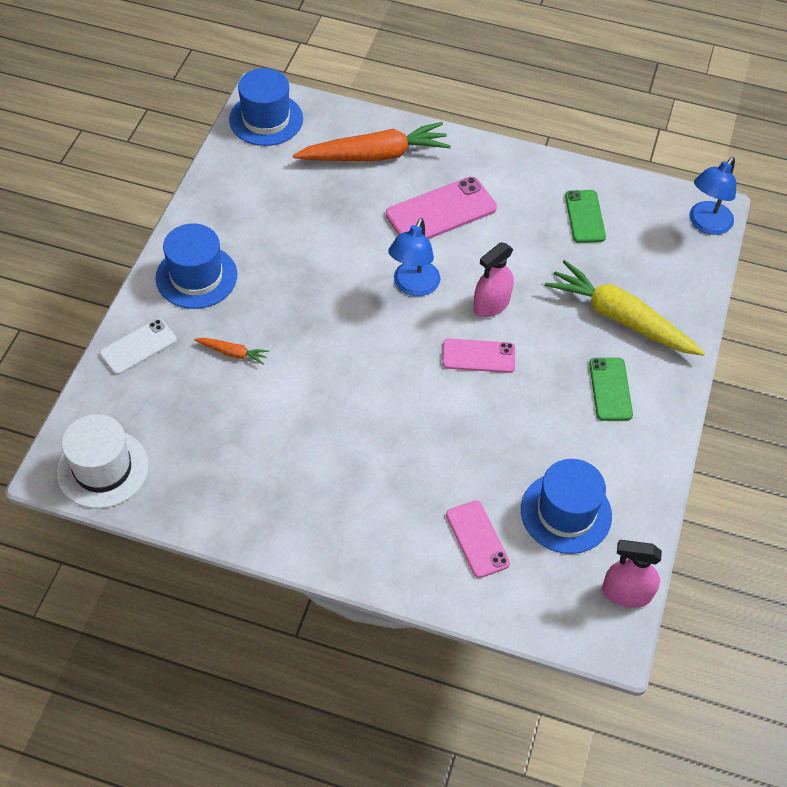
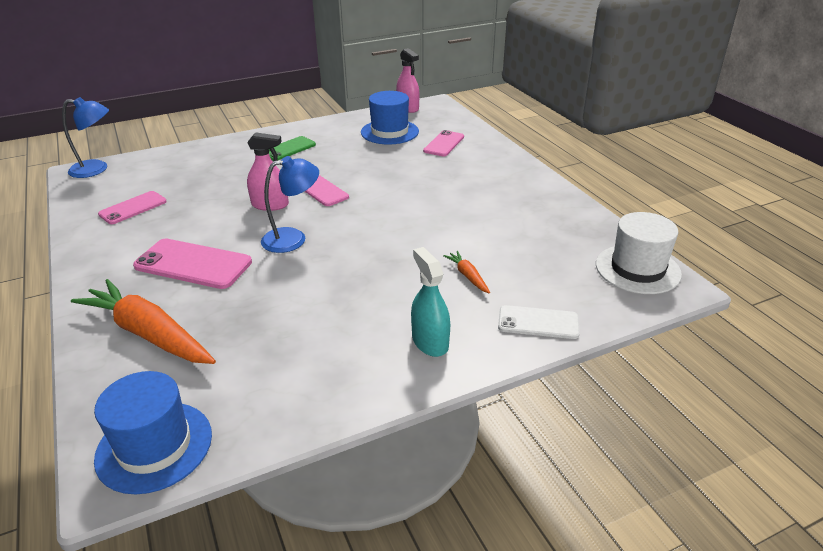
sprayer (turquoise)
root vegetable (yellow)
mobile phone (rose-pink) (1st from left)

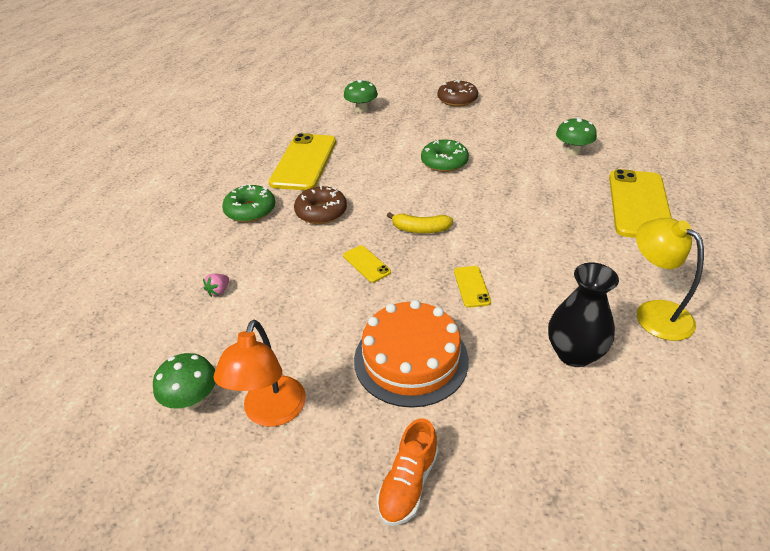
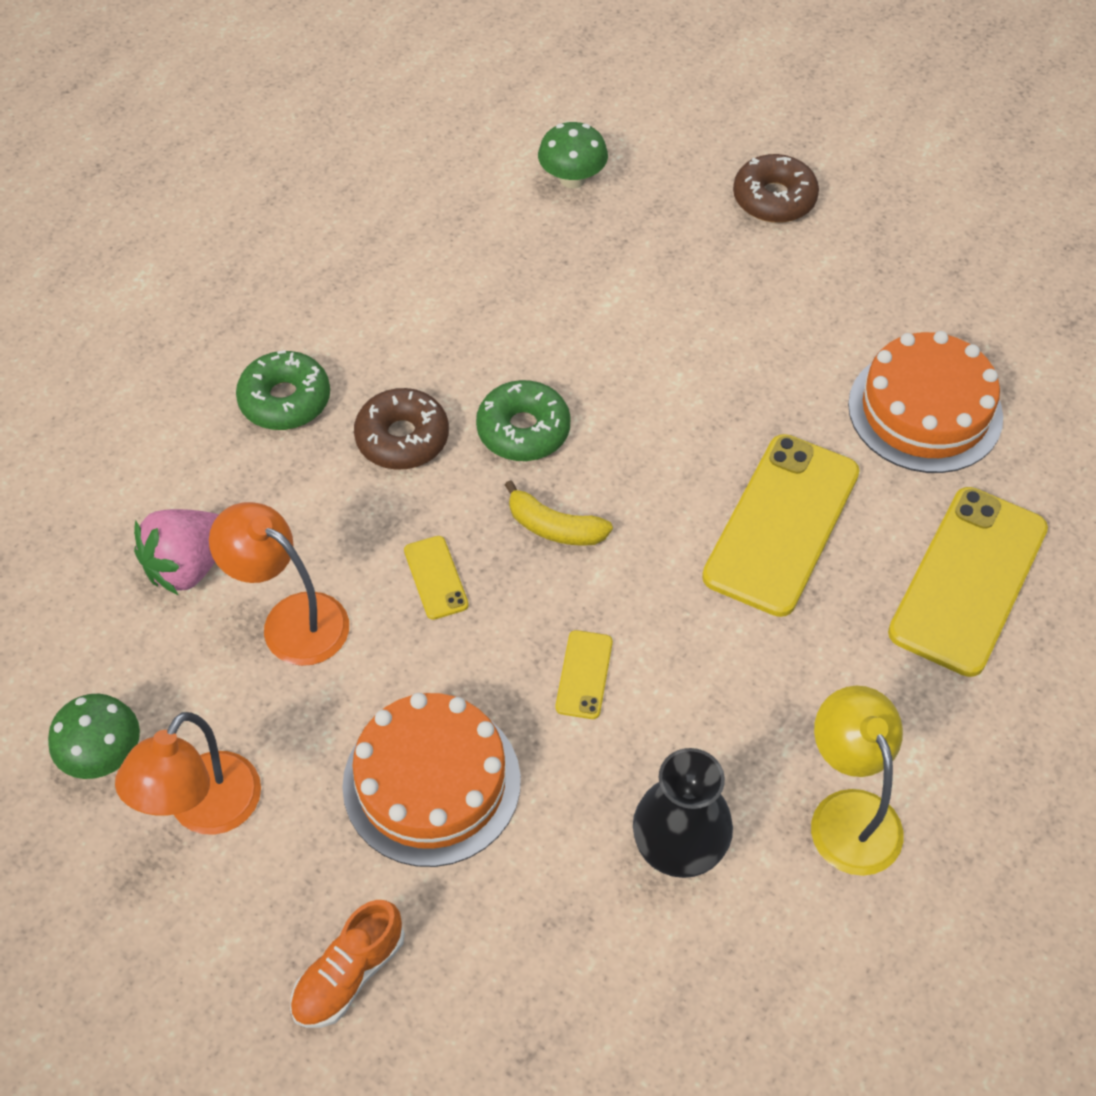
strawberry (rose-pink)
mobile phone (yellow) (3rd from left)
glazed donut (green) (2nd from left)
gateau (orange-coloured) (2nd from left)
lamp (orange-coloured) (2nd from left)

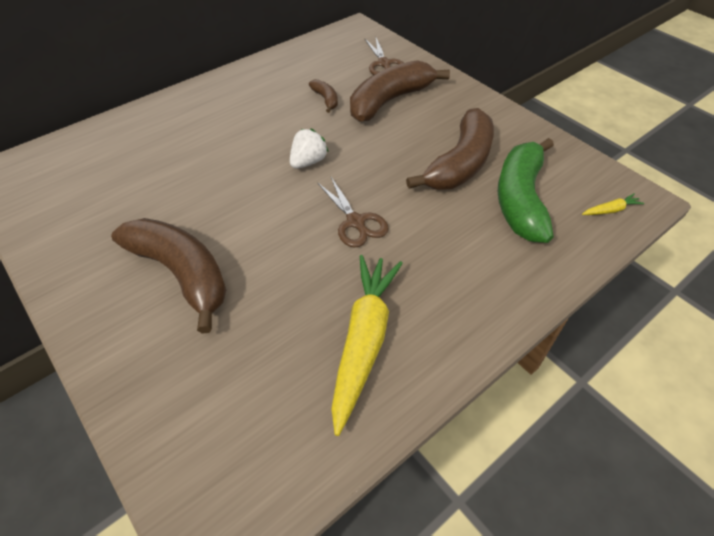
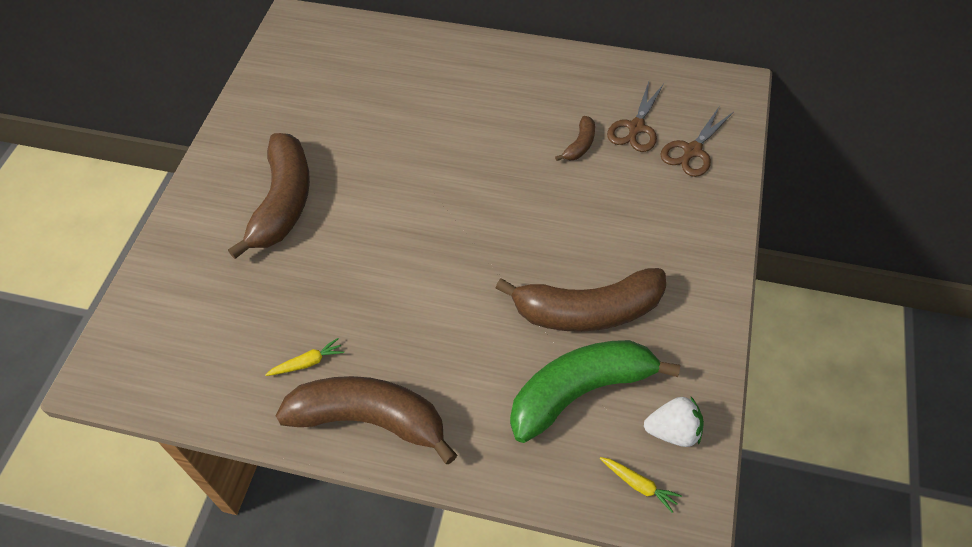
strawberry (snow-white)
scissors (brown) (1st from left)
root vegetable (yellow) (1st from left)
banana (brown) (2nd from left)

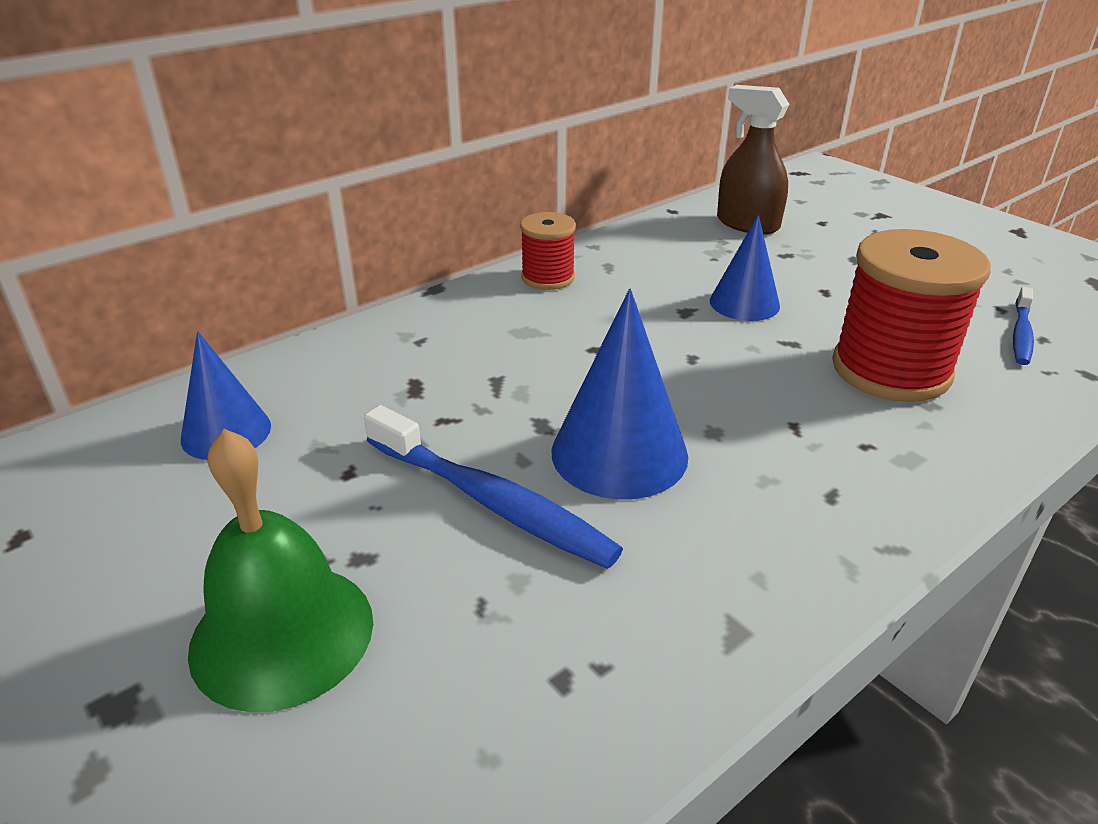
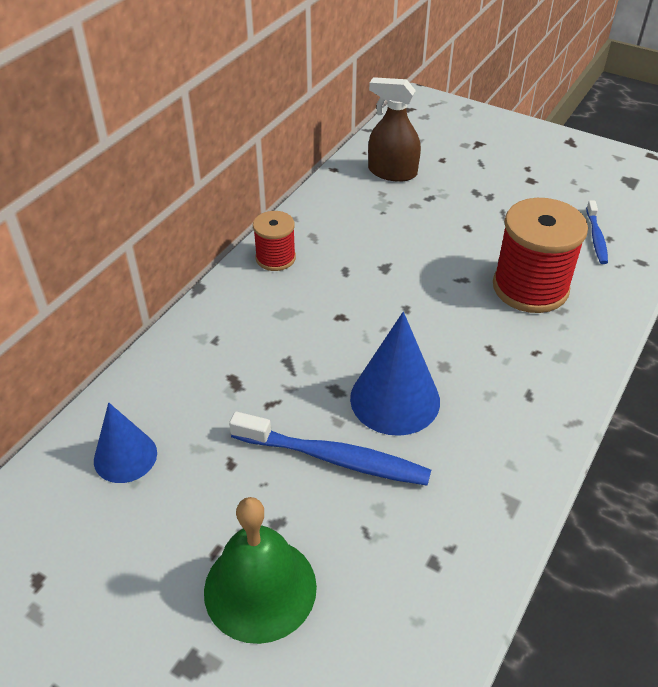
cone (royal blue) (3rd from left in the first image)

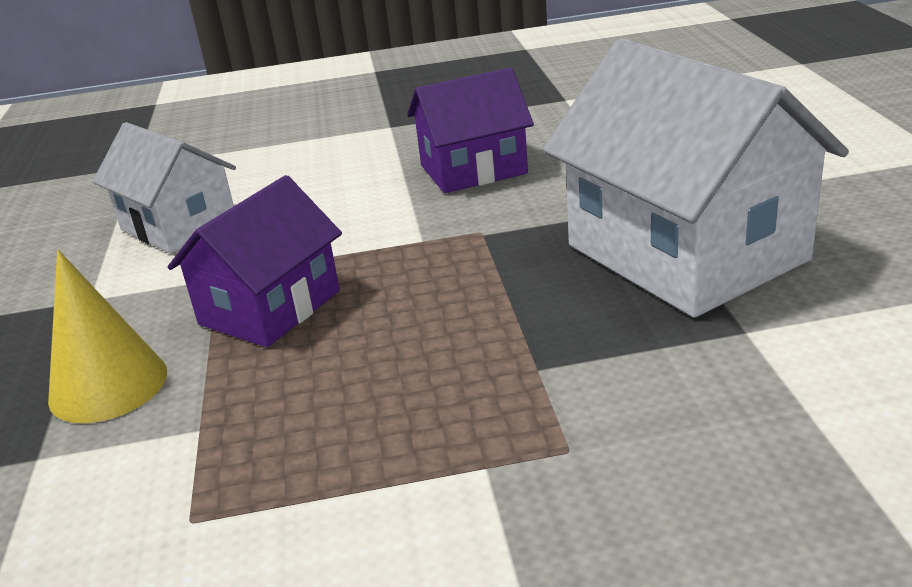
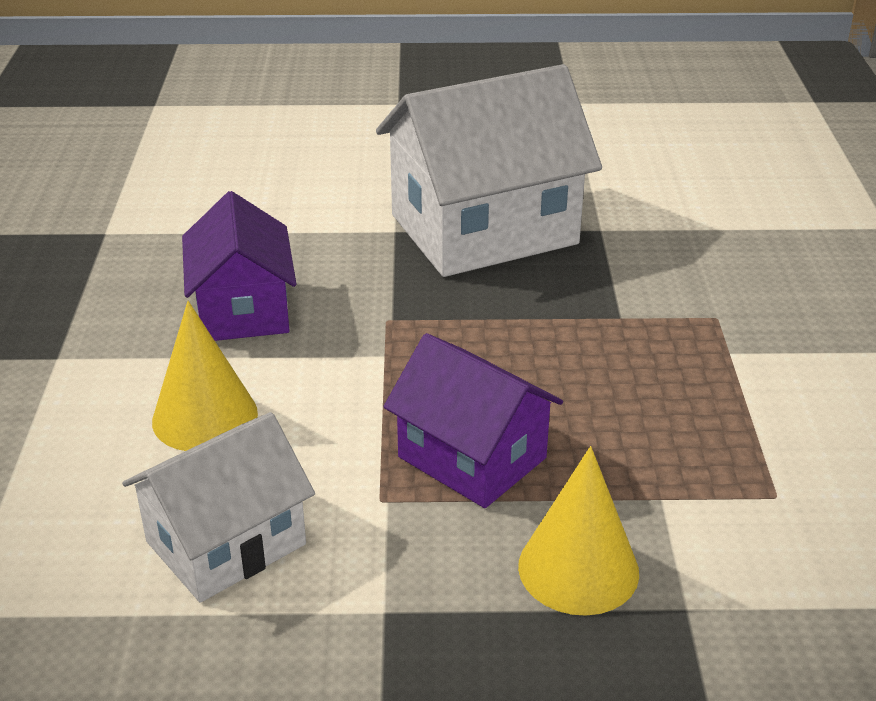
cone (yellow) (1st from left)

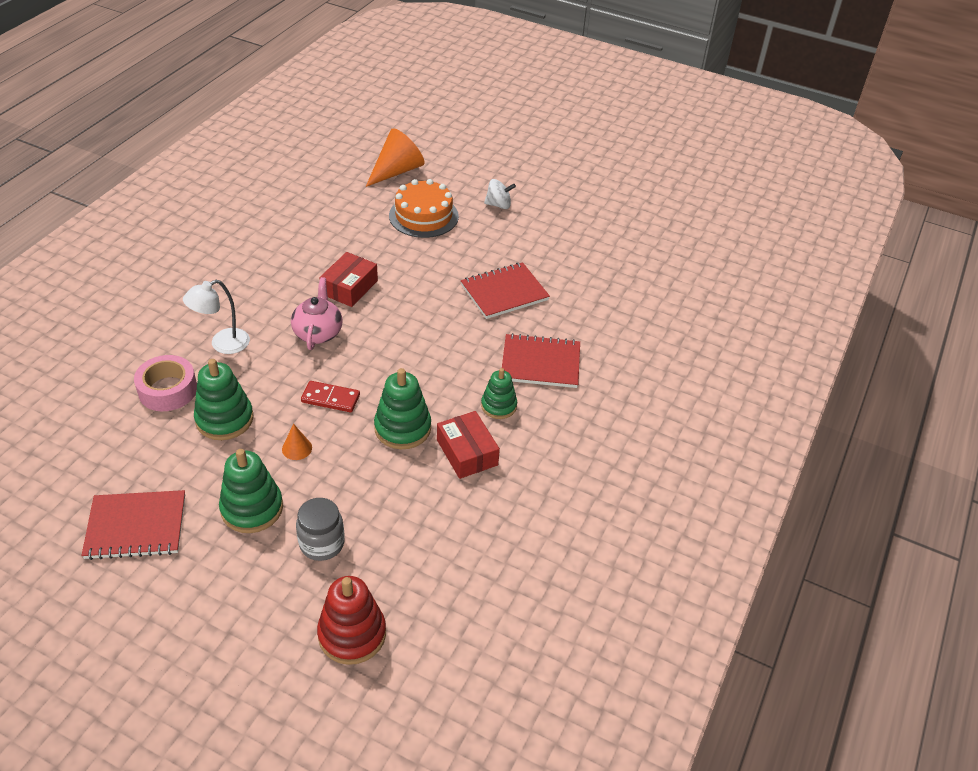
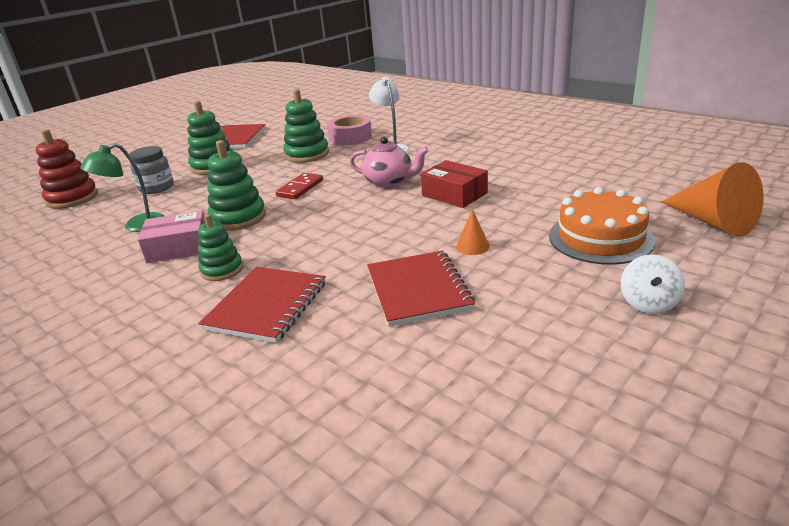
cone (orange-coloured) (1st from left)
package (rose-pink)
lamp (green)

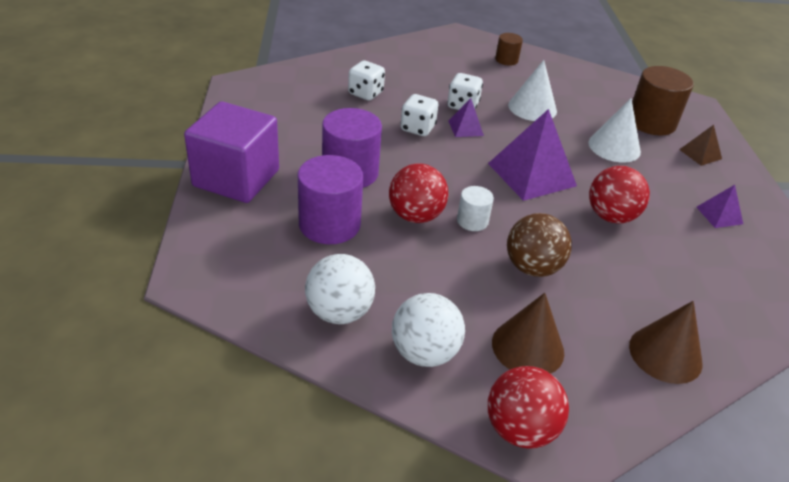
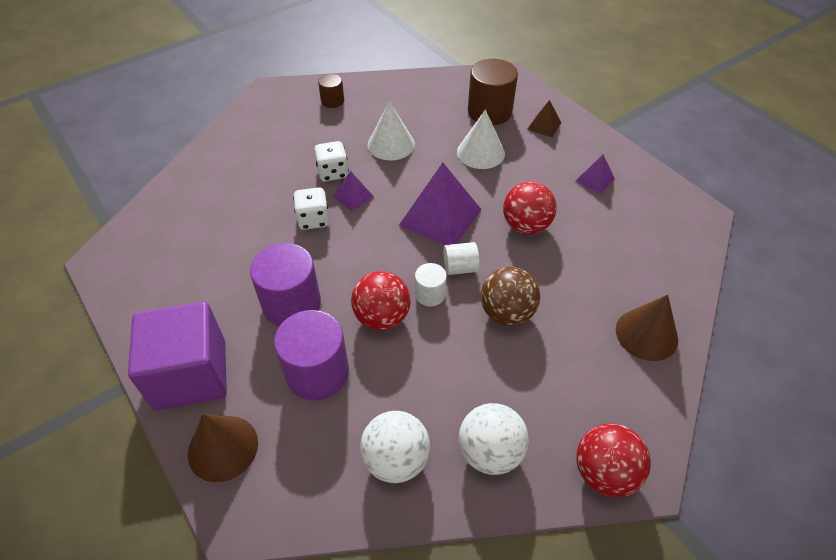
dice (snow-white) (1st from left in the first image)
cone (brown) (1st from left)
cylinder shape (snow-white) (2nd from left)

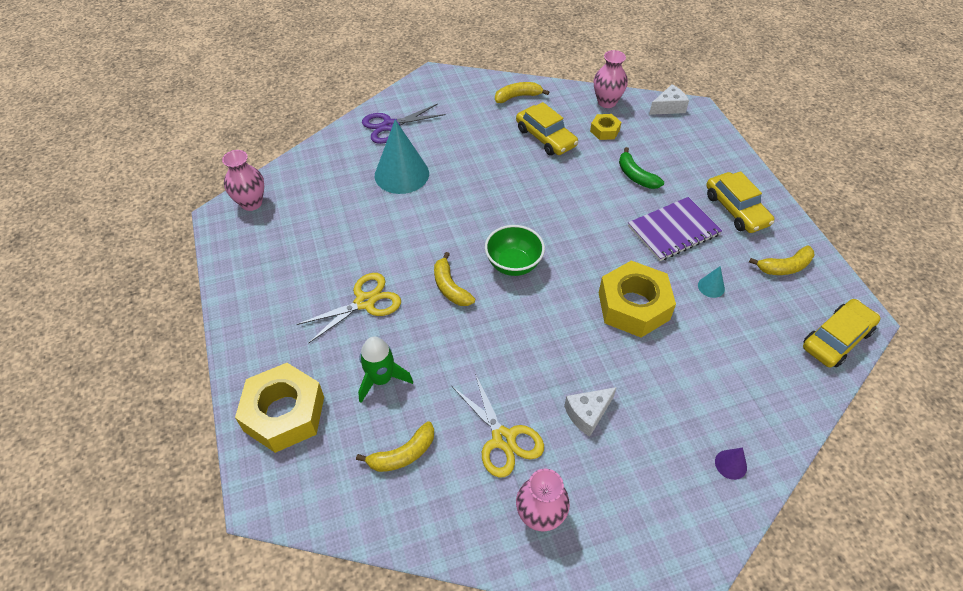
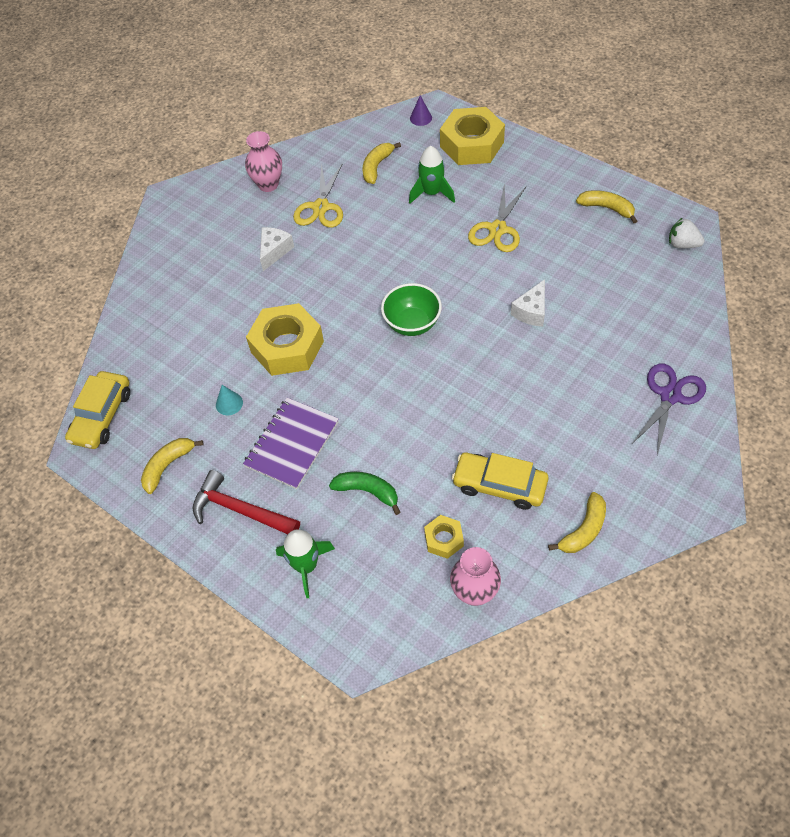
strawberry (snow-white)
cone (turquoise) (1st from left in the first image)
banana (yellow) (4th from left)
scissors (yellow) (1st from left)
piece of cheese (snow-white) (2nd from left)
claw hammer (crimson)
cone (violet)
spaceship (green) (1st from left)

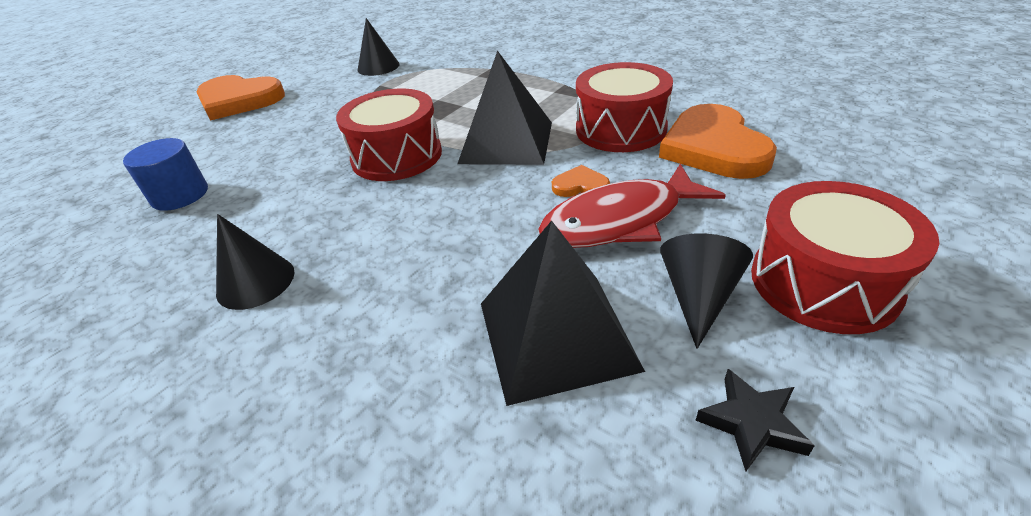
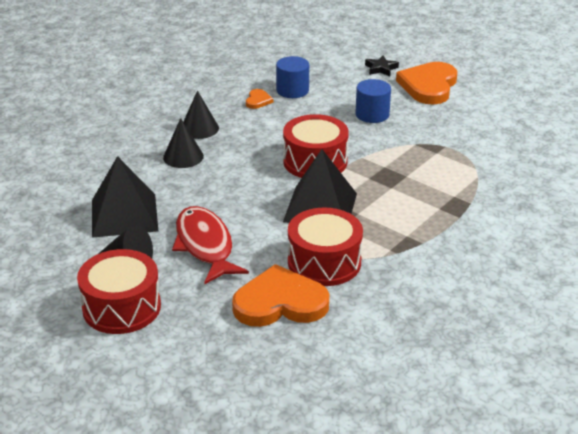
cone (black) (2nd from left)
love heart (orange-coloured) (1st from left)
star (black)
cylinder shape (royal blue) (2nd from left)

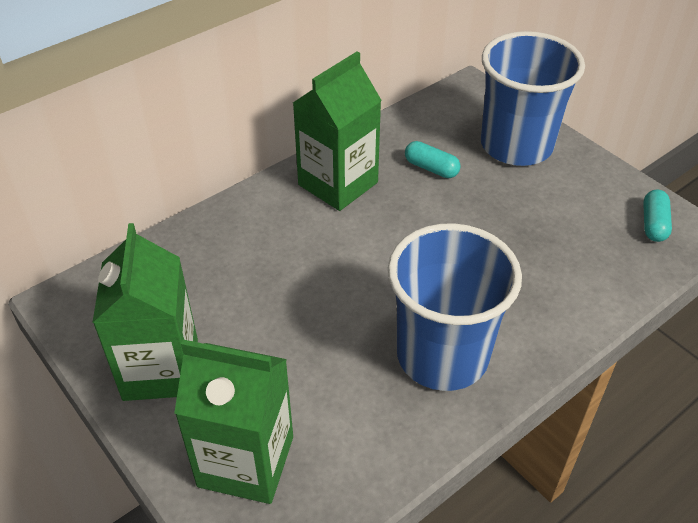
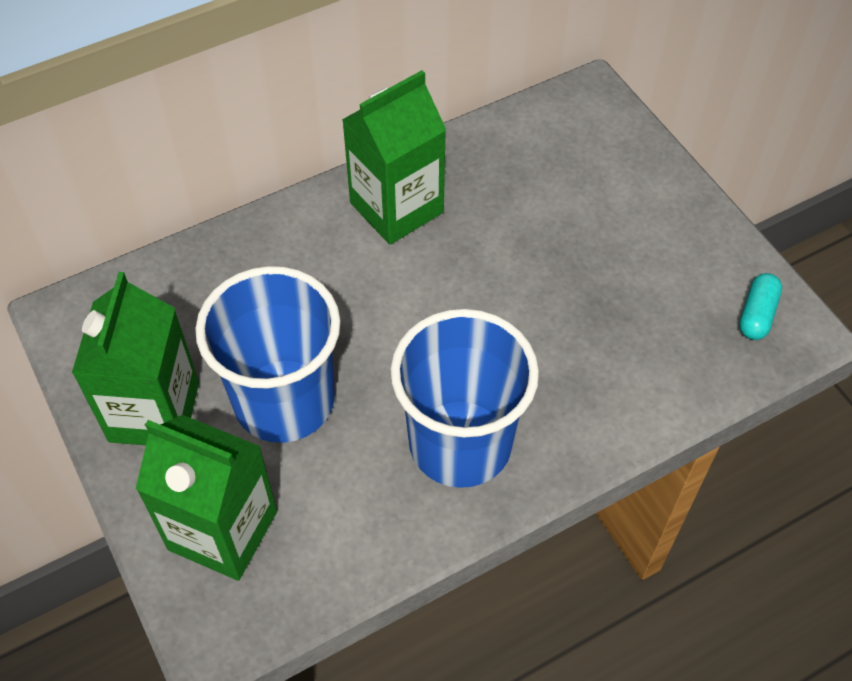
pill shape (turquoise) (1st from left in the first image)
cup (royal blue) (1st from left)

